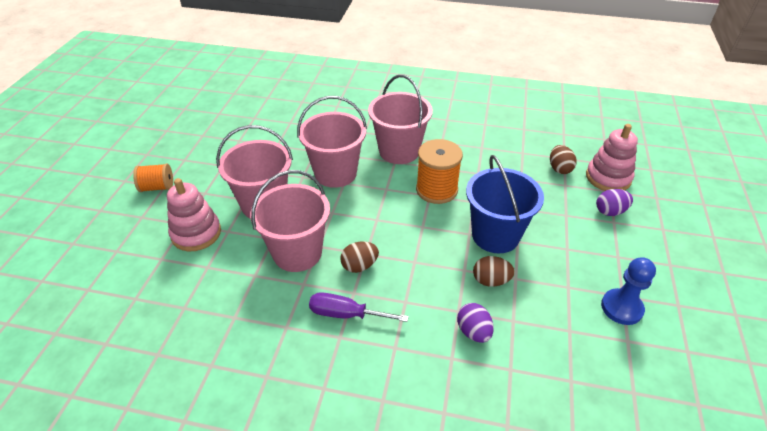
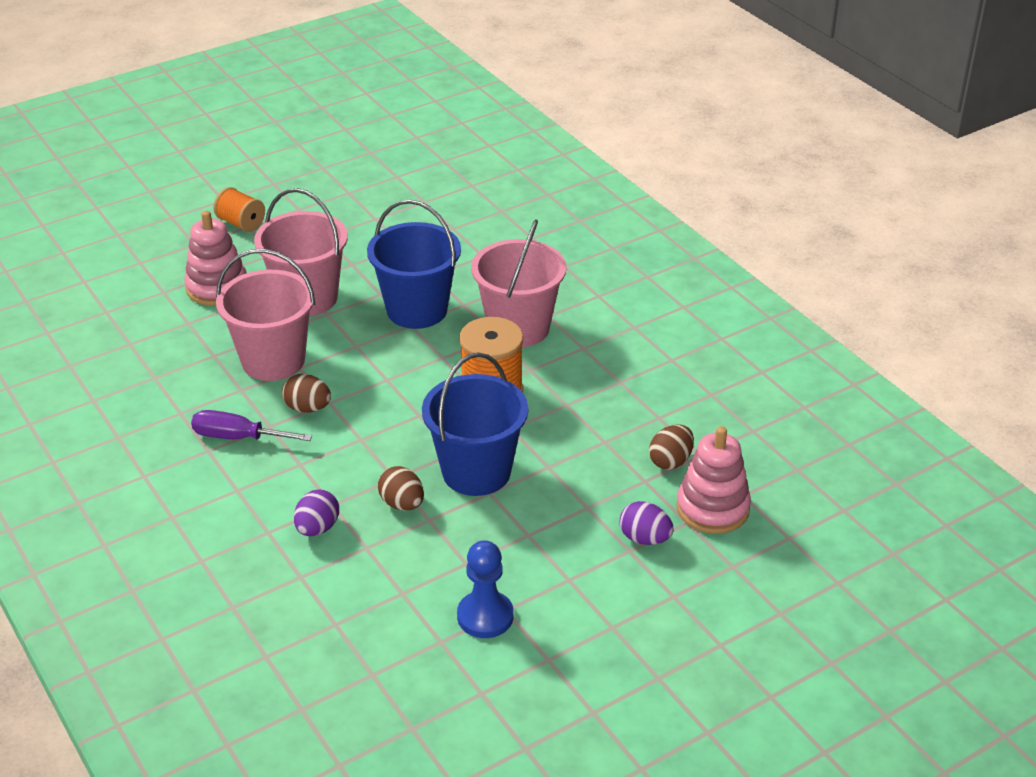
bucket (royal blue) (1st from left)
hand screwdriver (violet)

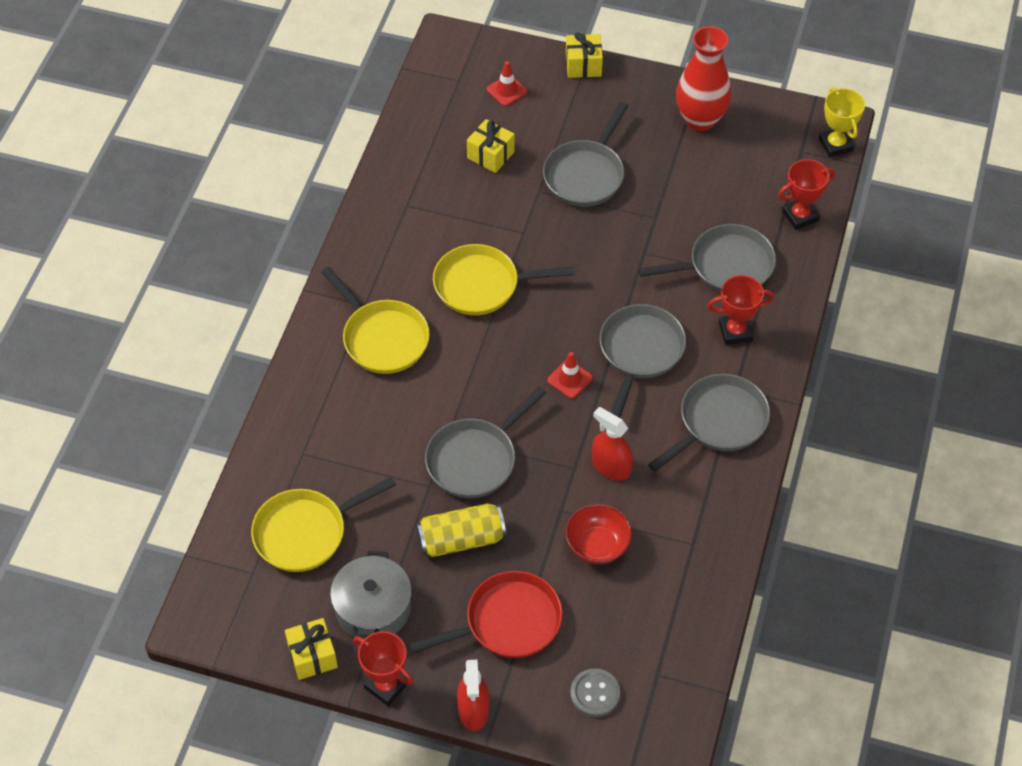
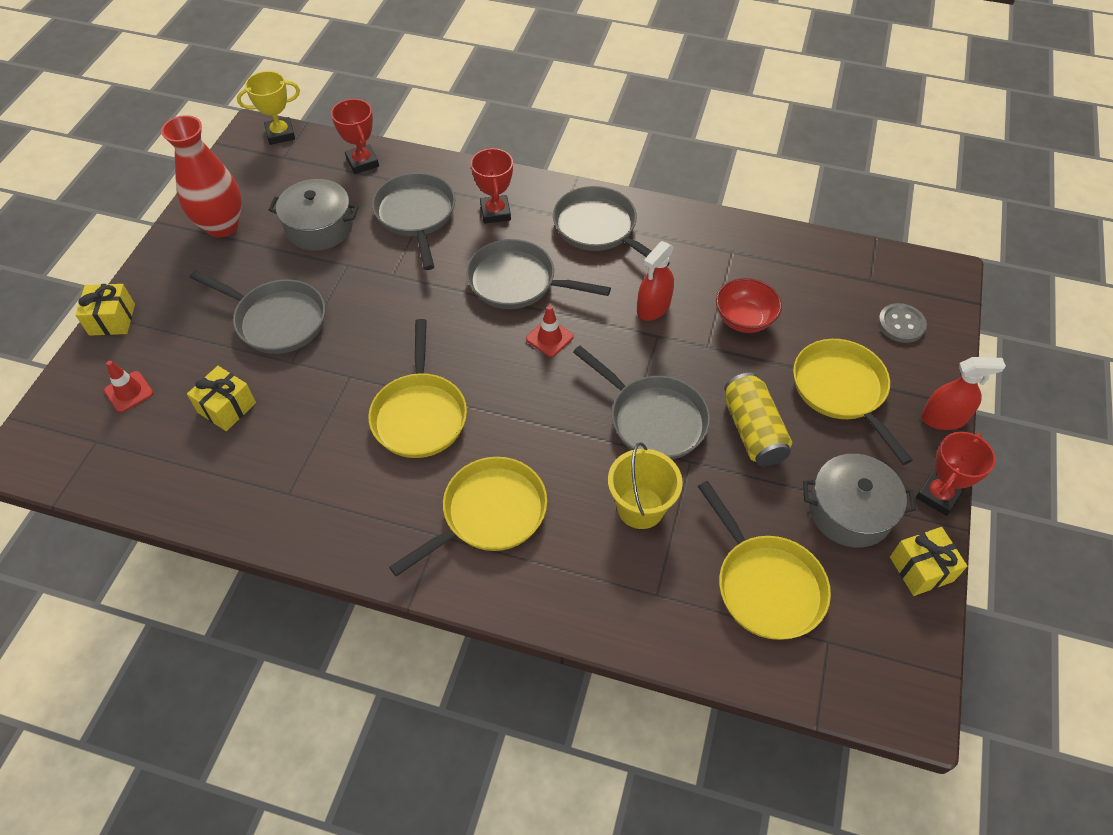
pan (yellow) (4th from left)
pot (grey) (1st from left)
bucket (yellow)

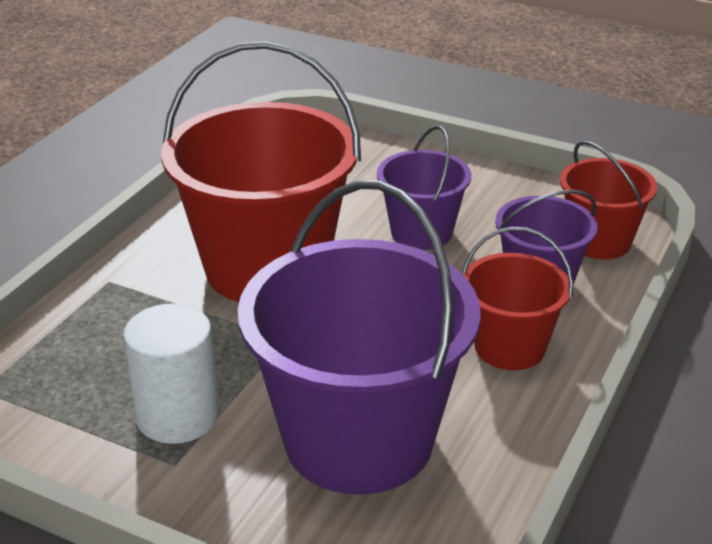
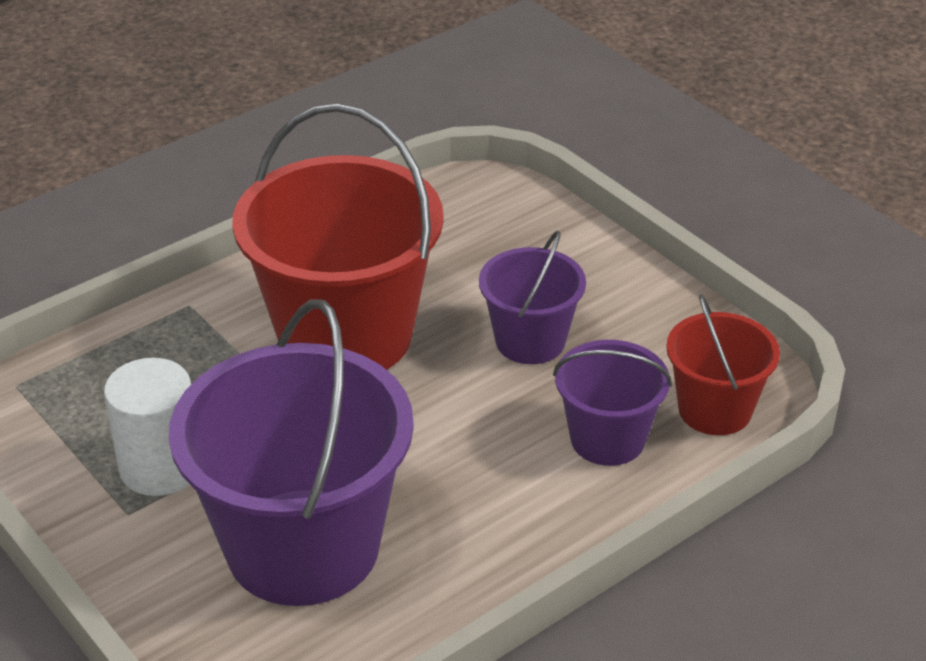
bucket (crimson) (2nd from left in the first image)

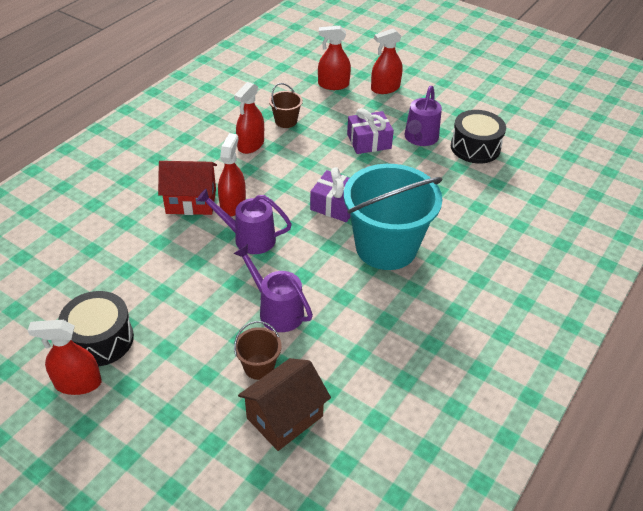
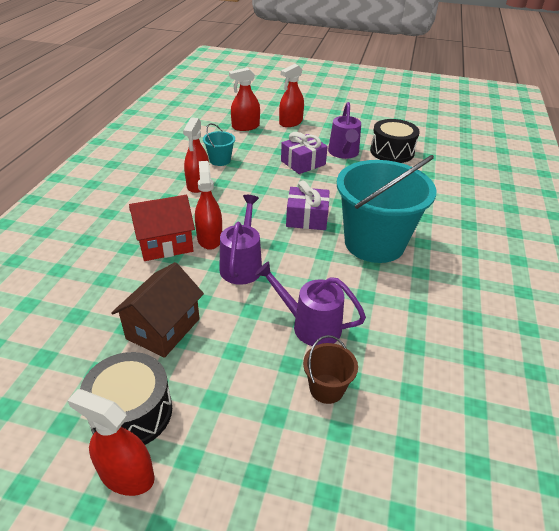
sprayer (crimson) (1st from left)
watering can (violet) (1st from left)
toy house (brown)
bucket (turquoise) (1st from left)

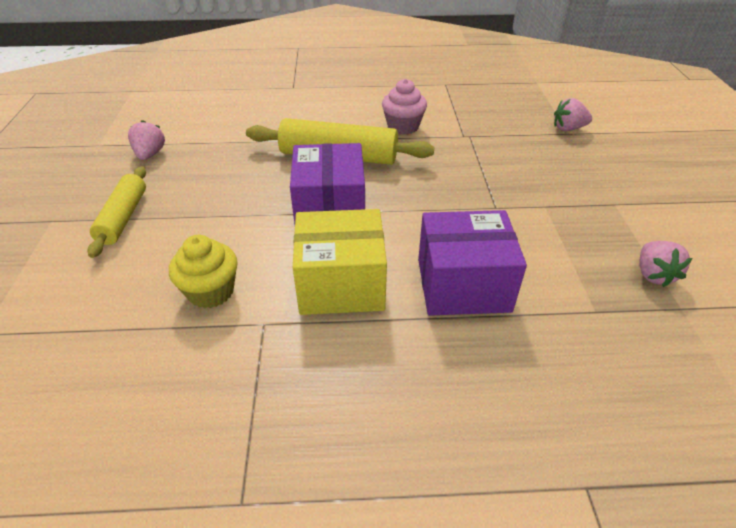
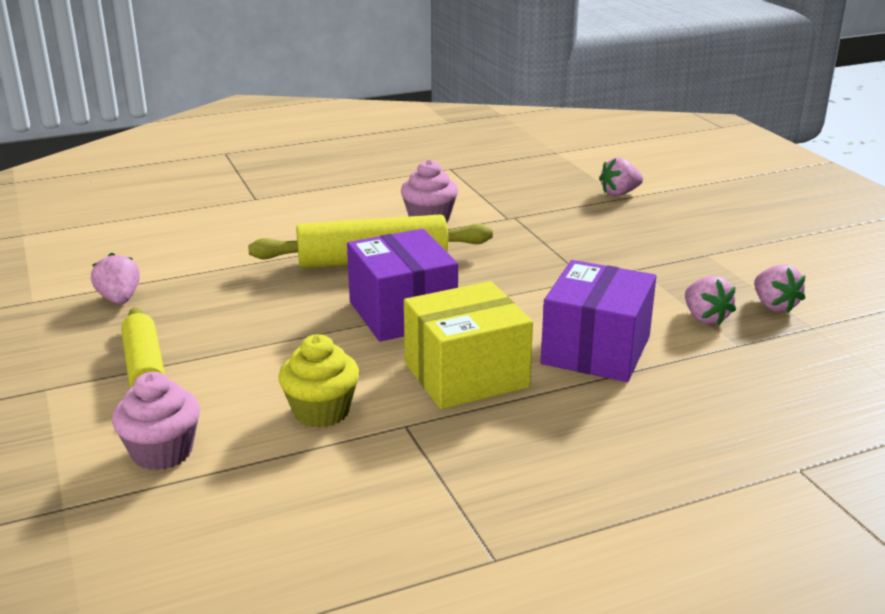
package (violet) (2nd from left)
fairy cake (rose-pink) (1st from left)
strawberry (rose-pink) (3rd from left)

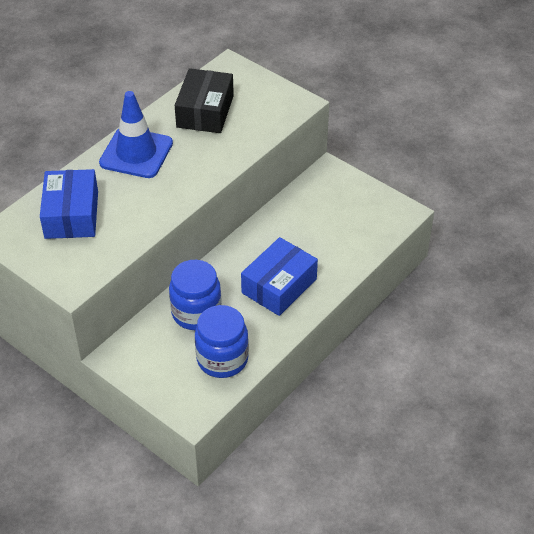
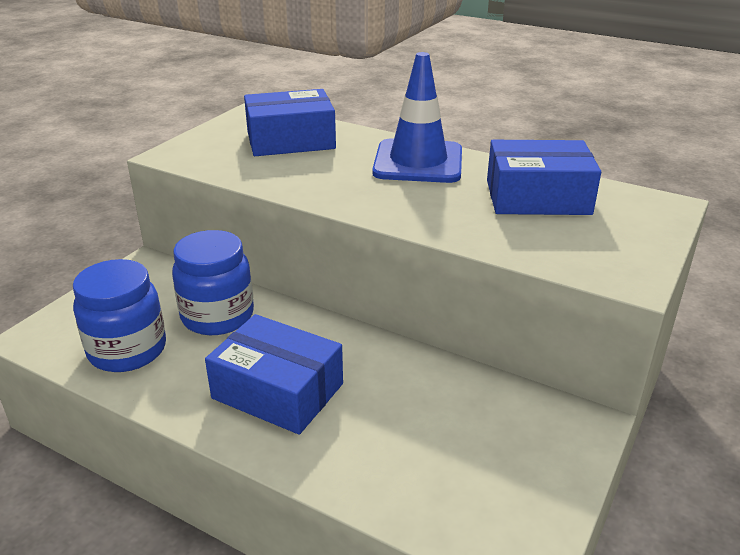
package (royal blue) (3rd from left)

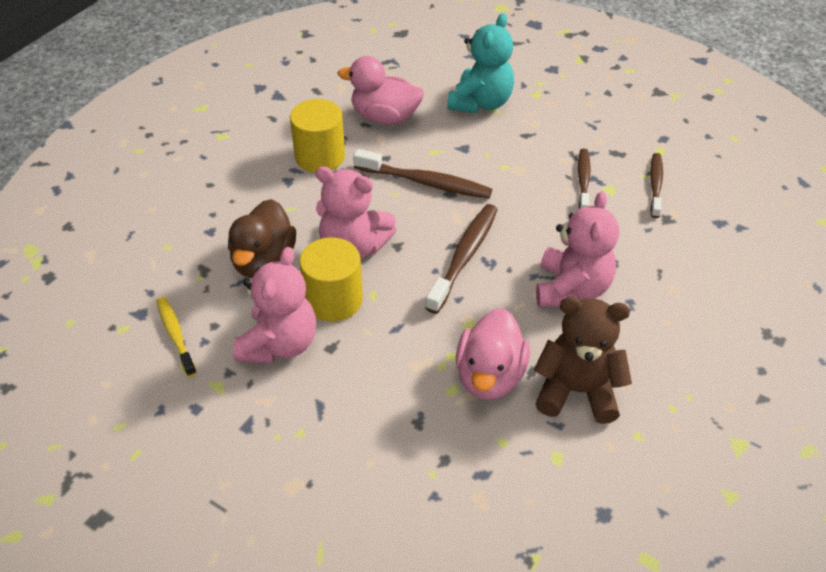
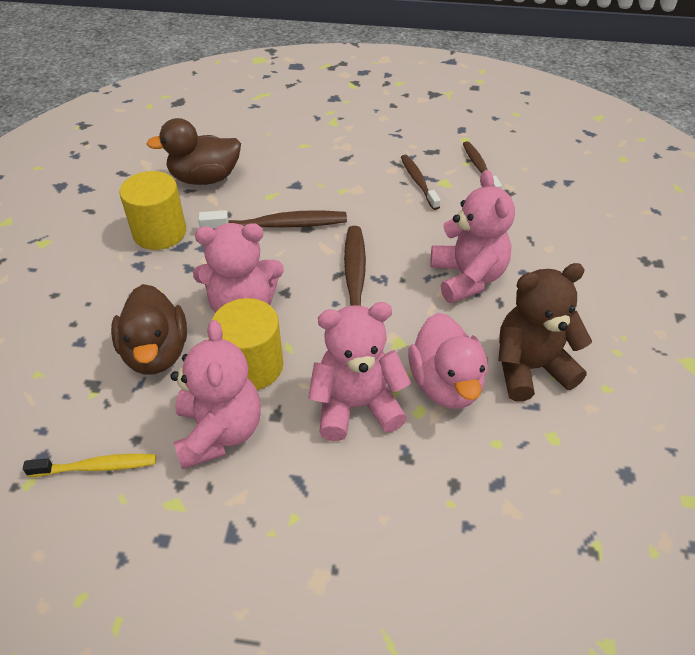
tooth brush (yellow)
toy duck (brown) (2nd from left)
teddy bear (turquoise)
teddy bear (rose-pink) (3rd from left)

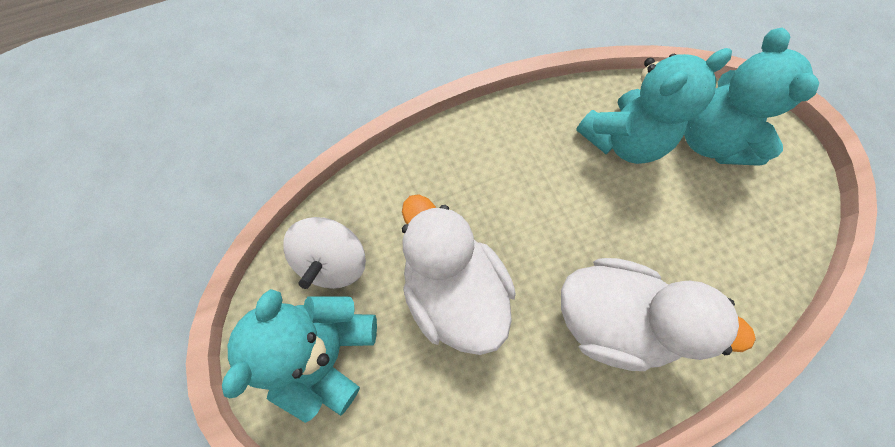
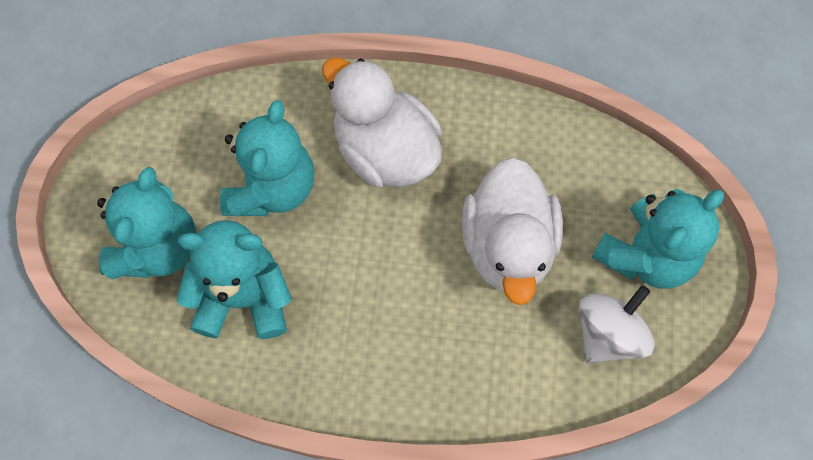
teddy bear (turquoise) (3rd from left)

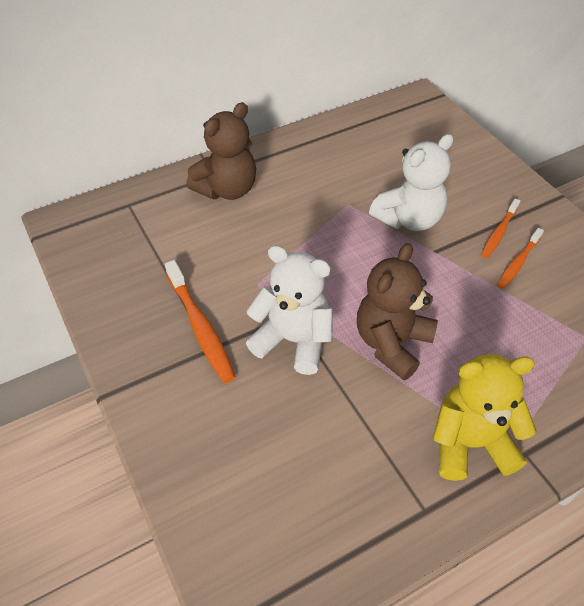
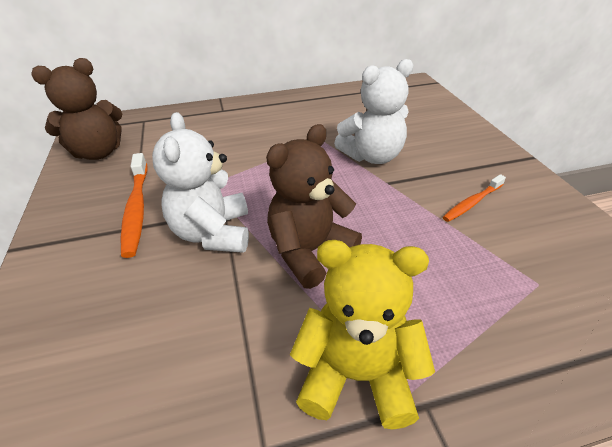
teddy bear (brown) (1st from left)
teddy bear (snow-white) (1st from left)
tooth brush (orange-coloured) (2nd from left in the first image)

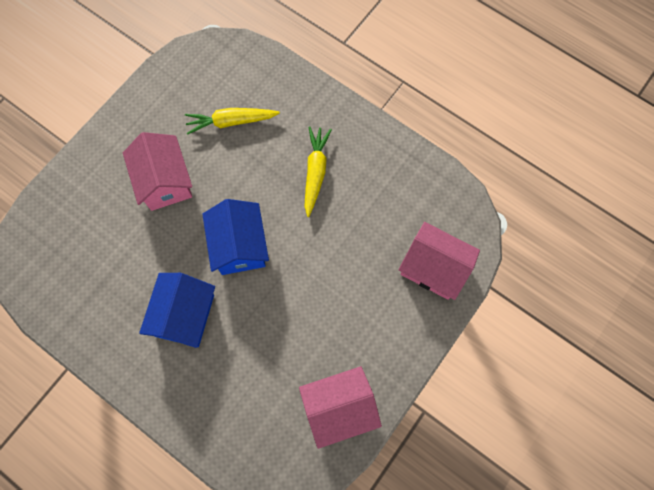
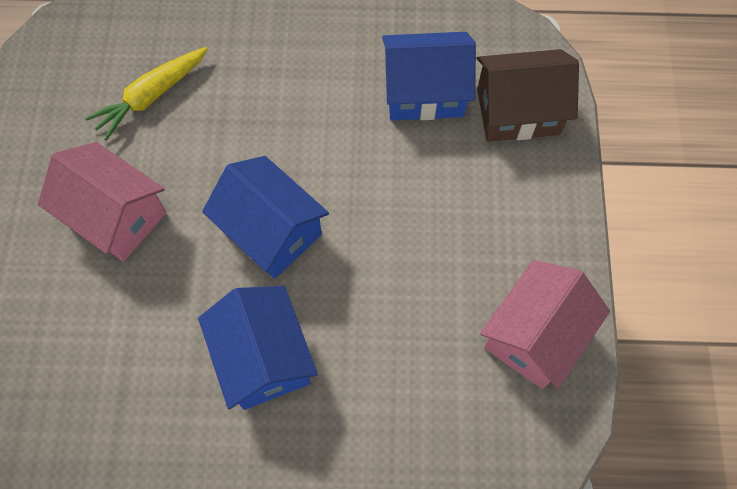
root vegetable (yellow) (2nd from left in the first image)
toy house (brown)
toy house (royal blue) (3rd from left)

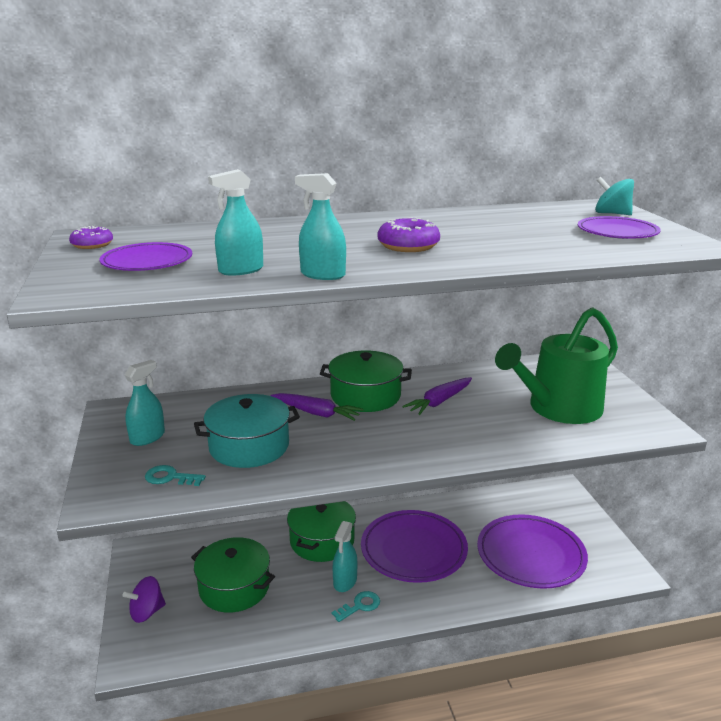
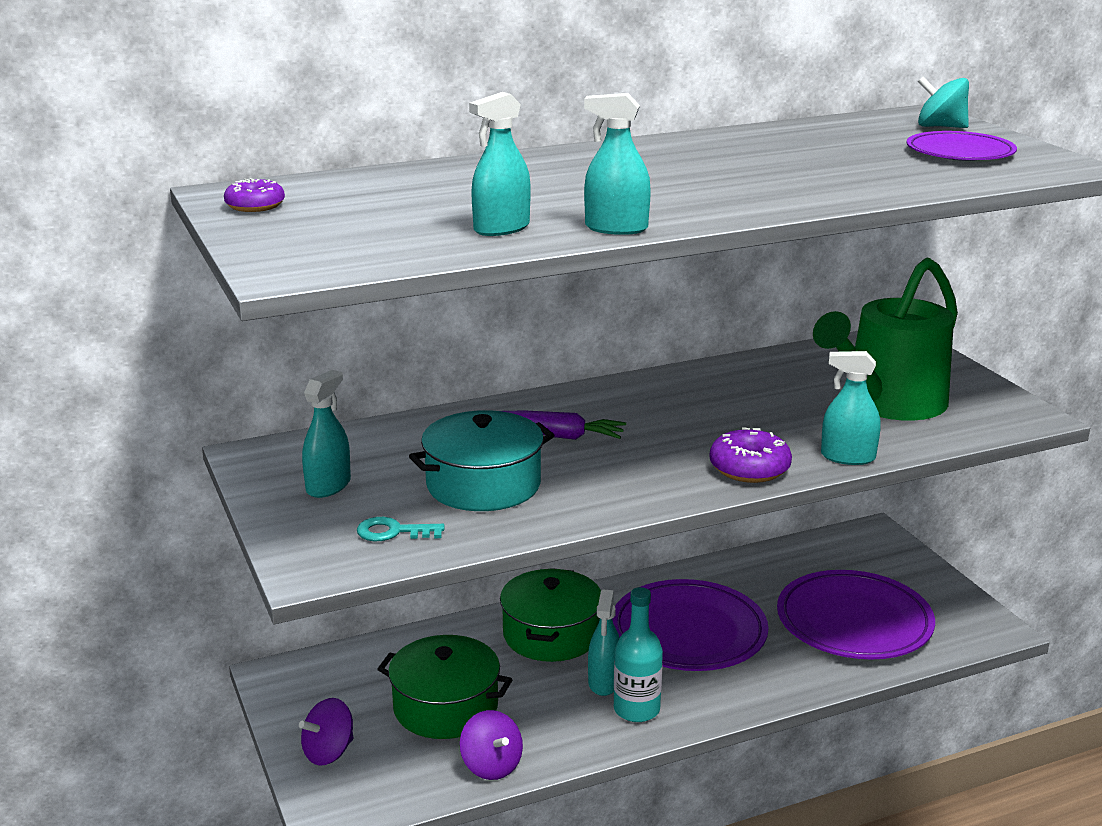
flat dish (violet) (1st from left in the first image)
pot (green) (3rd from left in the first image)
drink bottle (turquoise)
glazed donut (violet) (2nd from left)
root vegetable (violet) (2nd from left in the first image)
whirligig (violet) (2nd from left)
sprayer (turquoise) (5th from left)

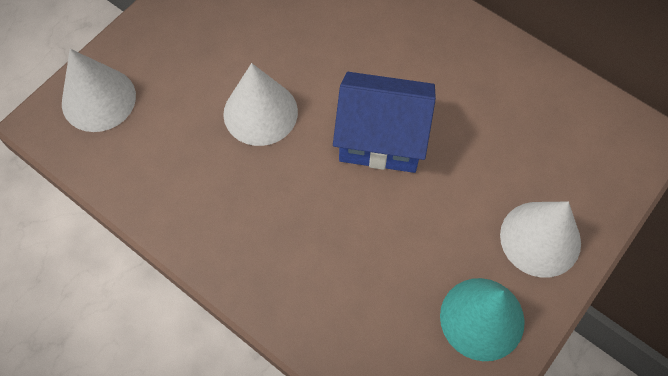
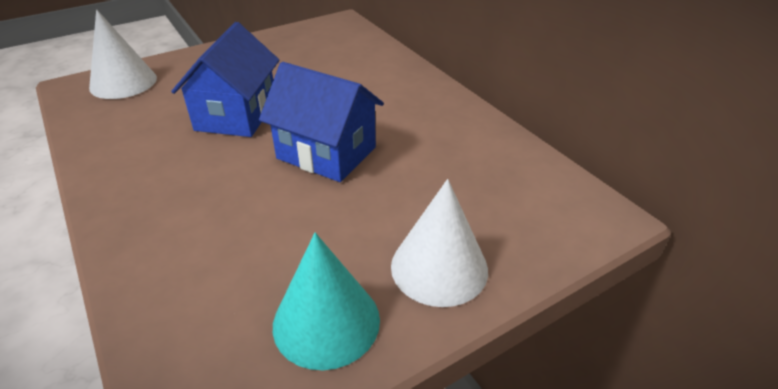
toy house (royal blue) (1st from left)

